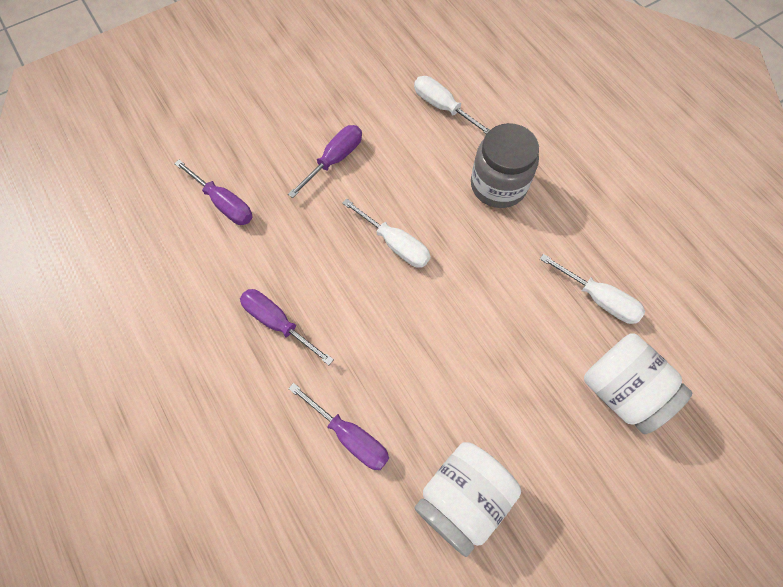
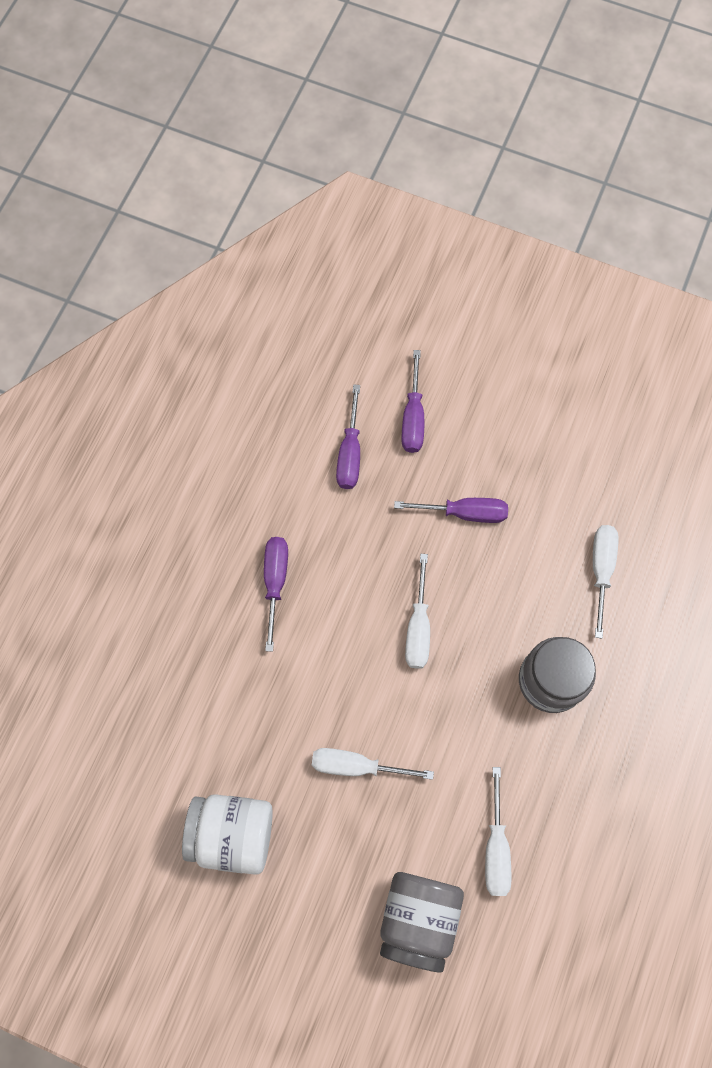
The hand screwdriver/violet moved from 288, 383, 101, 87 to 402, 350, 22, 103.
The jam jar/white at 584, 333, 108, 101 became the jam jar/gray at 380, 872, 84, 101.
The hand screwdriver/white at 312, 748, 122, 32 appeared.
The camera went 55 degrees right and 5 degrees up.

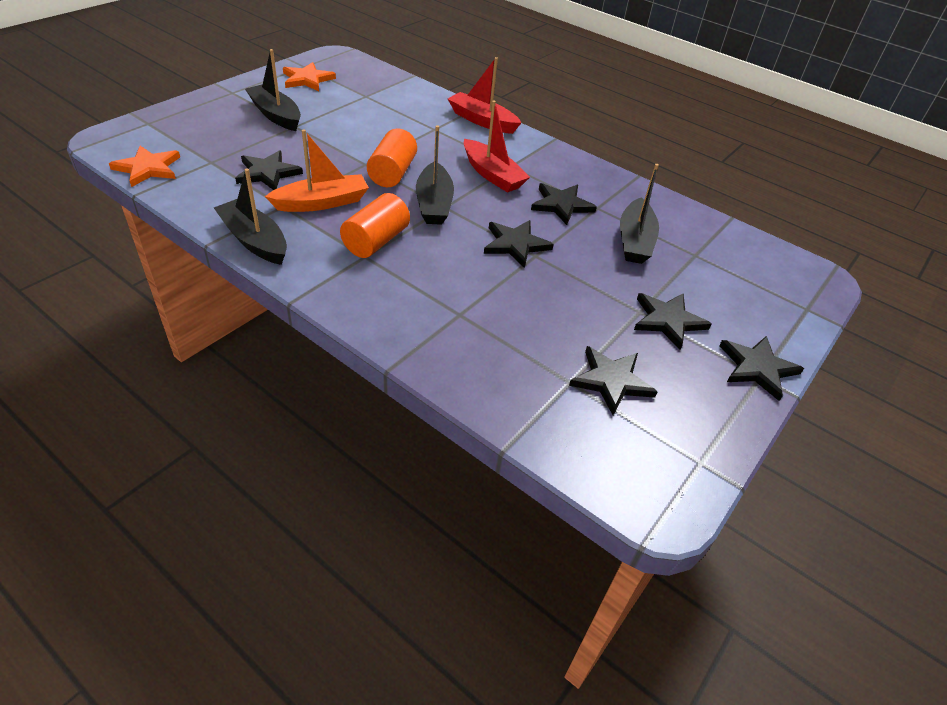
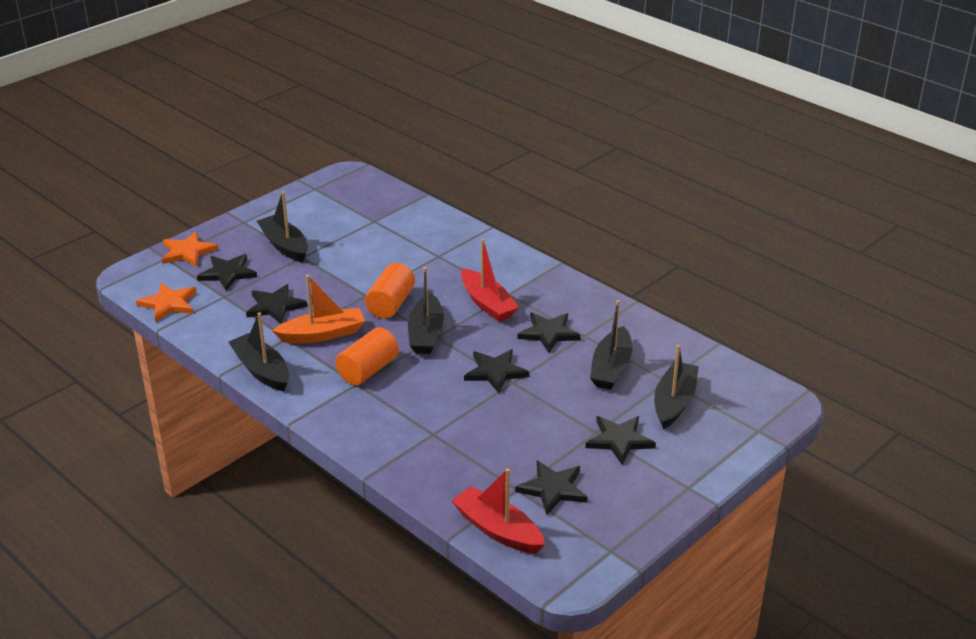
The star/bright orange moved from 283, 62, 53, 29 to 162, 231, 57, 36.
The boat/red moved from 448, 57, 73, 77 to 452, 468, 93, 86.
The star/jet-black moved from 719, 336, 85, 65 to 197, 254, 60, 37.
The boat/jet-black at 654, 345, 45, 84 appeared.
The camera went 10 degrees right and 10 degrees down.

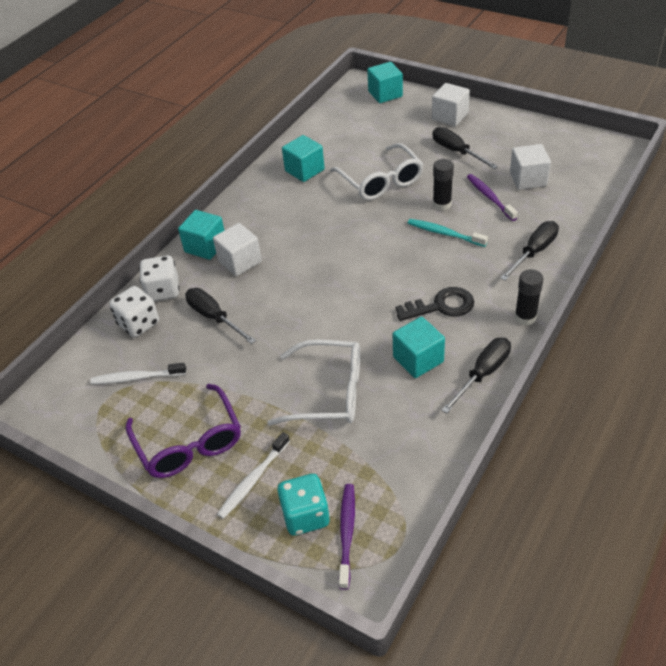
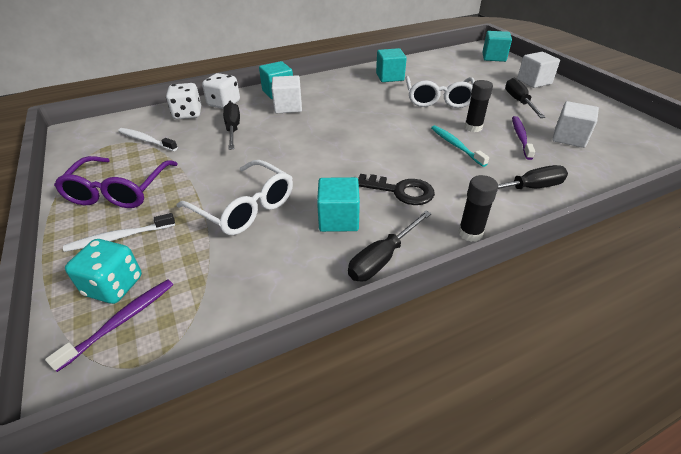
The hand screwdriver/jet-black at 441, 338, 70, 76 turned 150 degrees clockwise.
The camera went 30 degrees right and 5 degrees down.

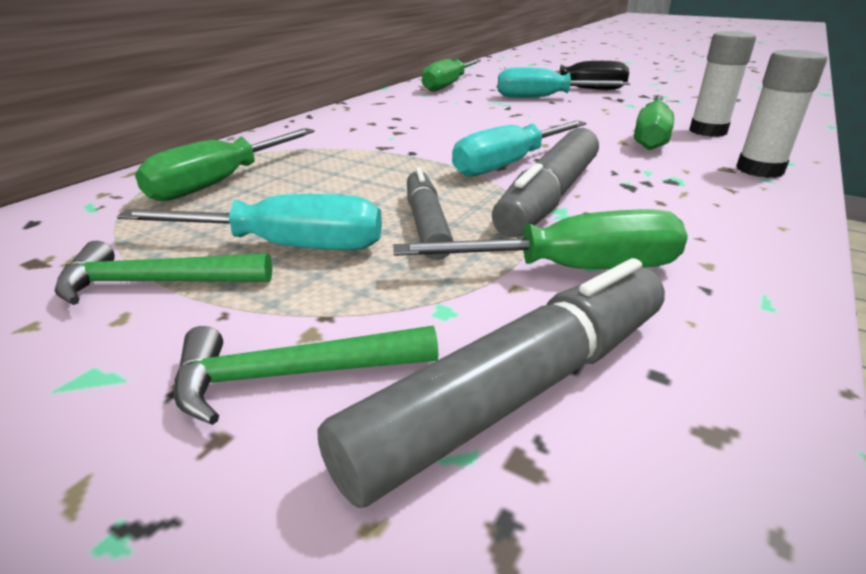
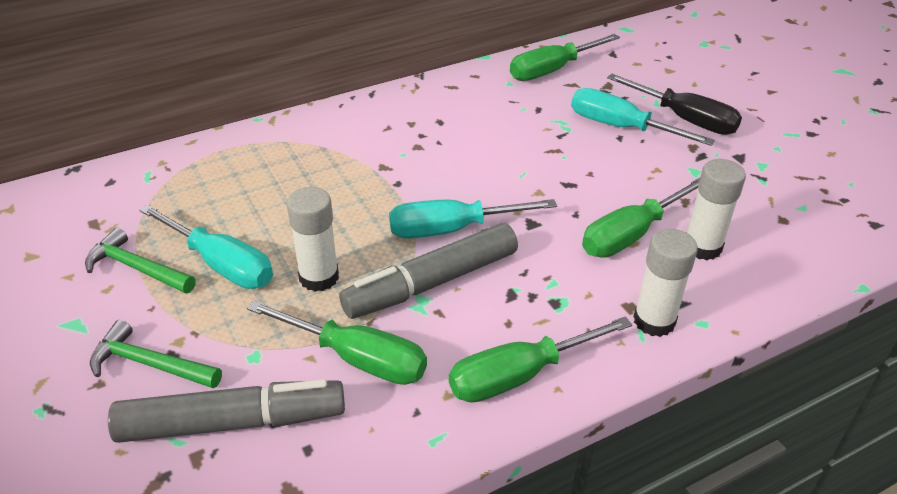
The hand screwdriver/leaf-green moved from 135, 128, 180, 73 to 449, 317, 183, 86.
The marker pen/gray at 407, 167, 46, 93 was replaced by the glue stick/white at 287, 187, 52, 105.
The camera went 30 degrees right and 10 degrees up.

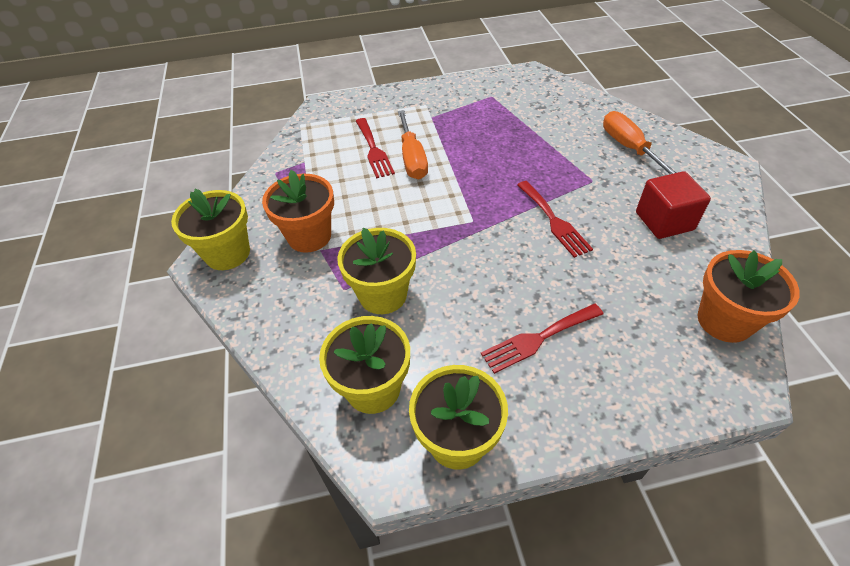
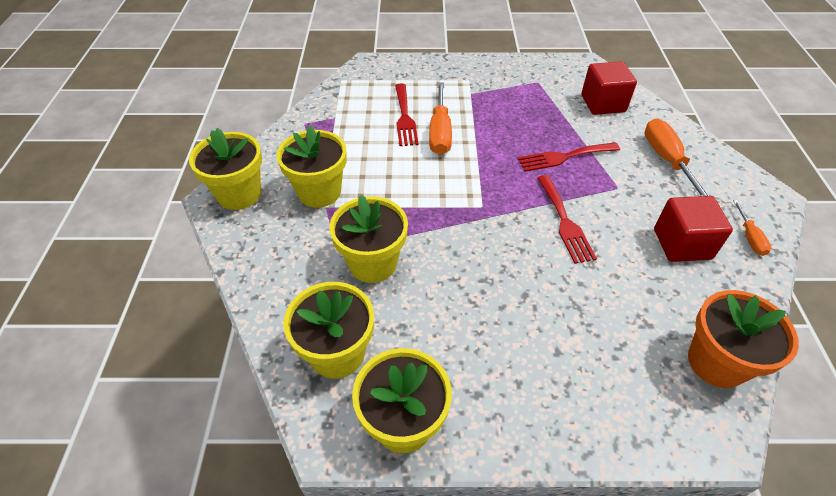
The flower pot/bright orange at 262, 170, 72, 83 became the flower pot/bright yellow at 276, 125, 71, 83.
The fork/red moved from 481, 304, 122, 70 to 517, 142, 103, 30.
The block/red at 581, 61, 56, 54 appeared.
The hand screwdriver/bright orange at 733, 200, 38, 56 appeared.
The camera went 10 degrees right and 0 degrees up.

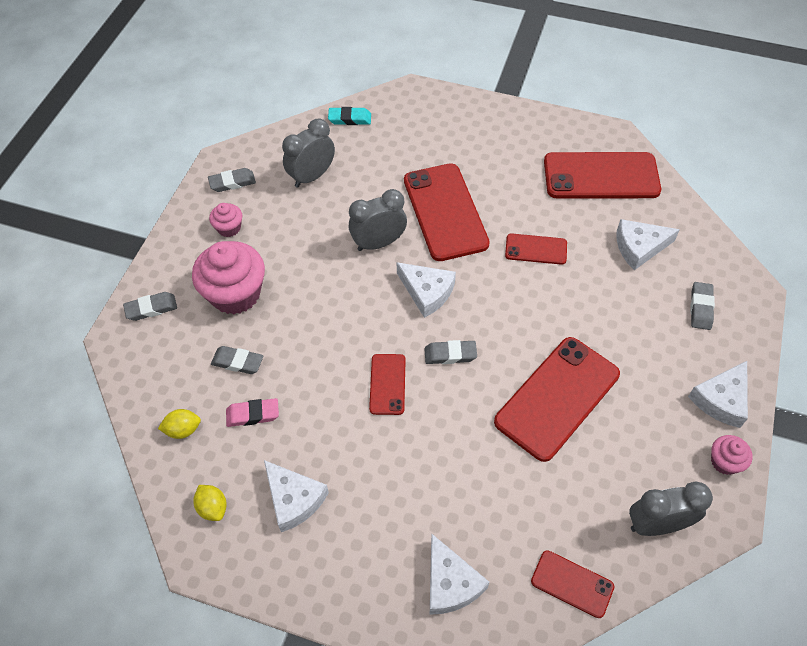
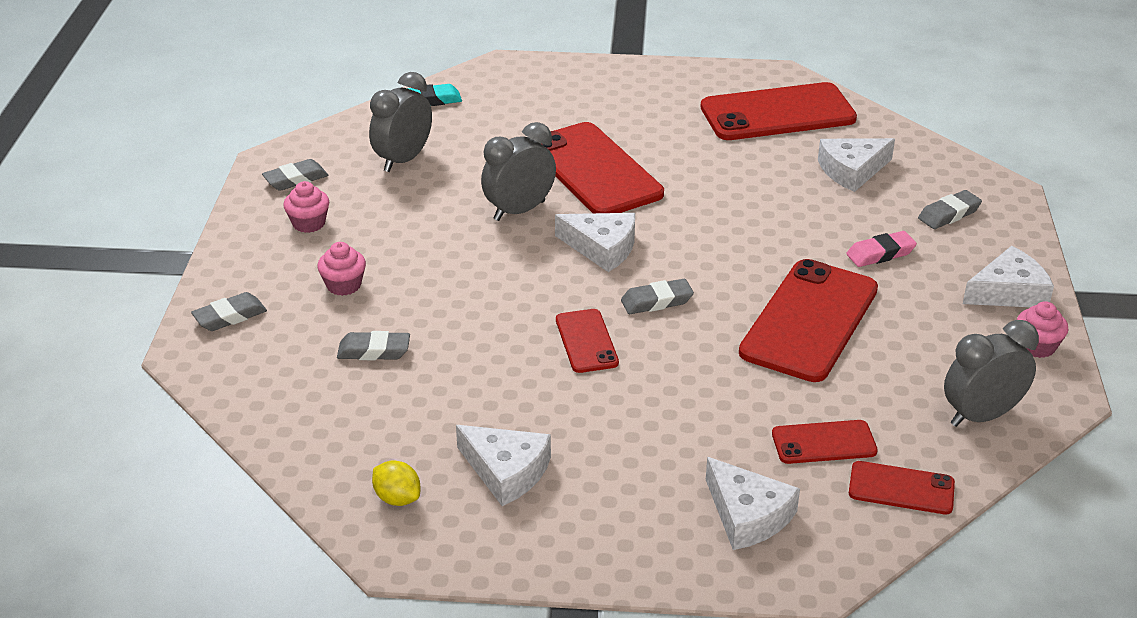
The lemon/bright yellow at 158, 409, 43, 30 disappeared.
The fairy cake/rose-pink at 192, 241, 73, 73 changed to 0.49 times the size.
The eraser/rose-pink moved from 226, 398, 53, 29 to 846, 231, 71, 36.
The mobile phone/red moved from 505, 233, 62, 32 to 772, 420, 106, 44.
The cheese wedge/white at 688, 361, 60, 67 turned 135 degrees counterclockwise.
The eraser/gray at 691, 282, 24, 48 turned 60 degrees clockwise.
The camera went 15 degrees left and 20 degrees down.

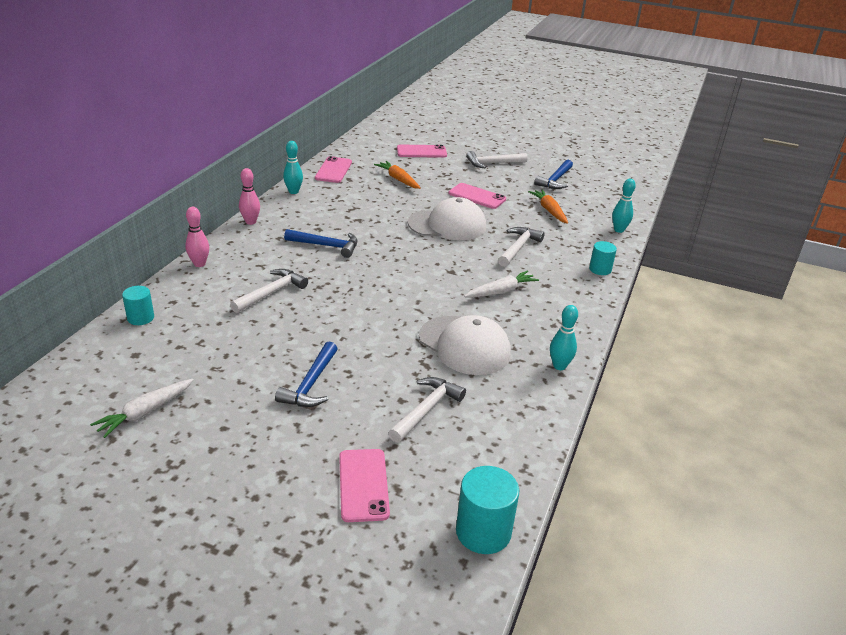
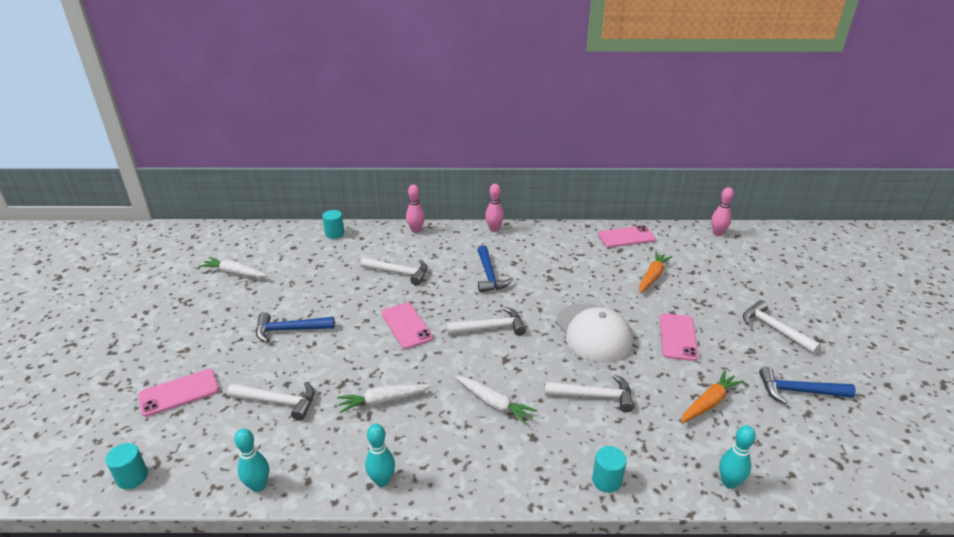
The skittle/teal moved from 283, 141, 20, 53 to 234, 429, 35, 63.
The mobile phone/rose-pink moved from 397, 145, 50, 13 to 381, 303, 52, 46.
The peaked cap/white at 419, 315, 92, 60 was replaced by the root vegetable/white at 337, 384, 95, 29.
The cylinder shape/teal at 456, 466, 63, 88 changed to 0.62 times the size.
The hammer/white at 446, 307, 80, 29 appeared.
The skittle/rose-pink at 711, 187, 23, 49 appeared.
The camera went 70 degrees right and 0 degrees up.

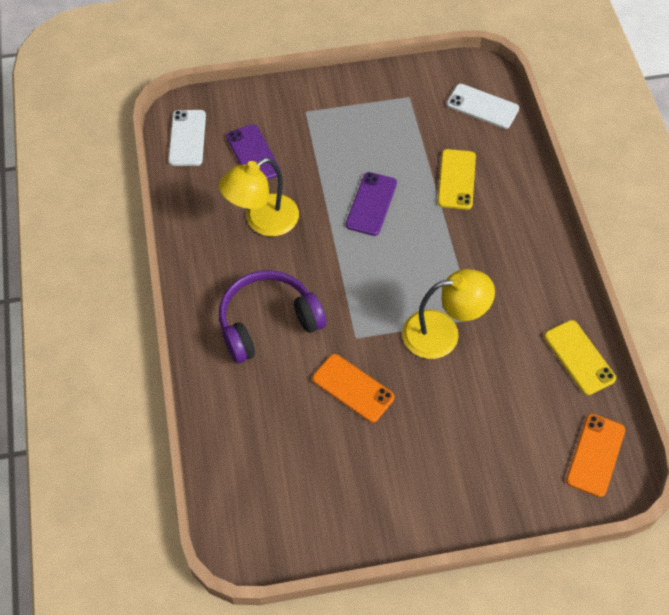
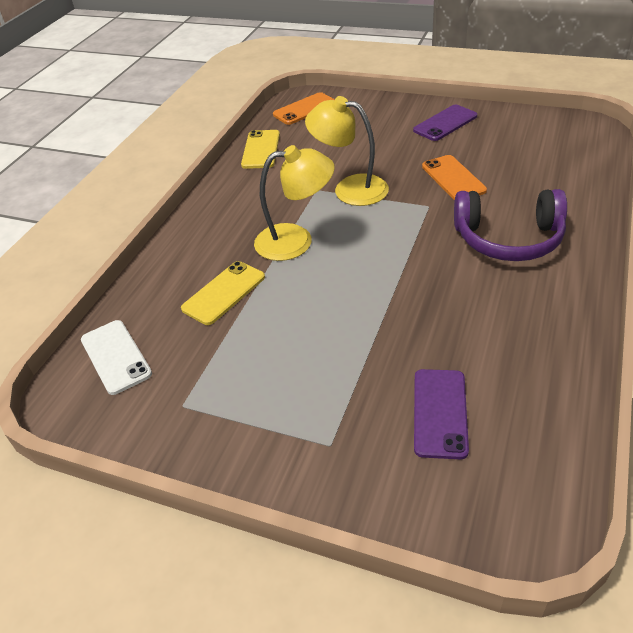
The mobile phone/white at 168, 110, 38, 56 disappeared.
The desk lamp/bright yellow moved from 219, 158, 80, 78 to 254, 145, 81, 116.
The mobile phone/violet moved from 346, 172, 51, 64 to 413, 105, 64, 36.
The camera went 145 degrees left and 15 degrees down.

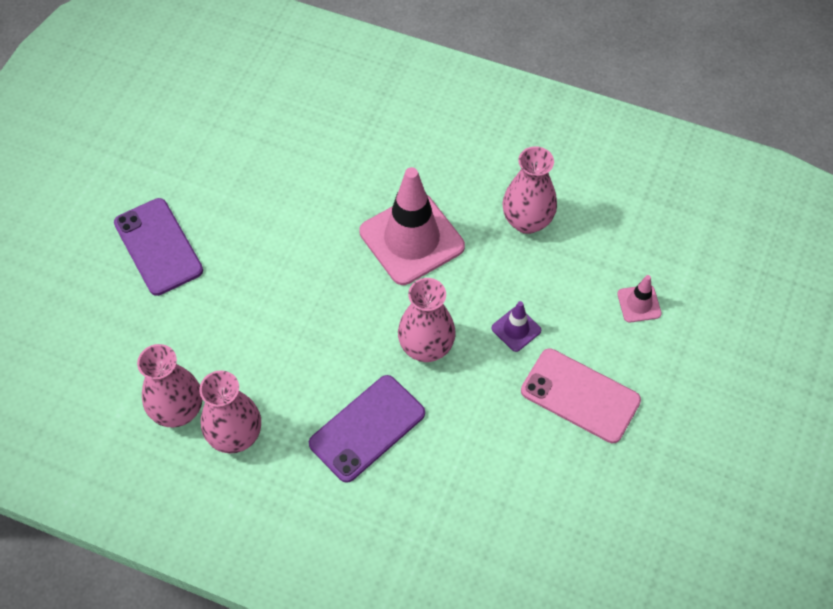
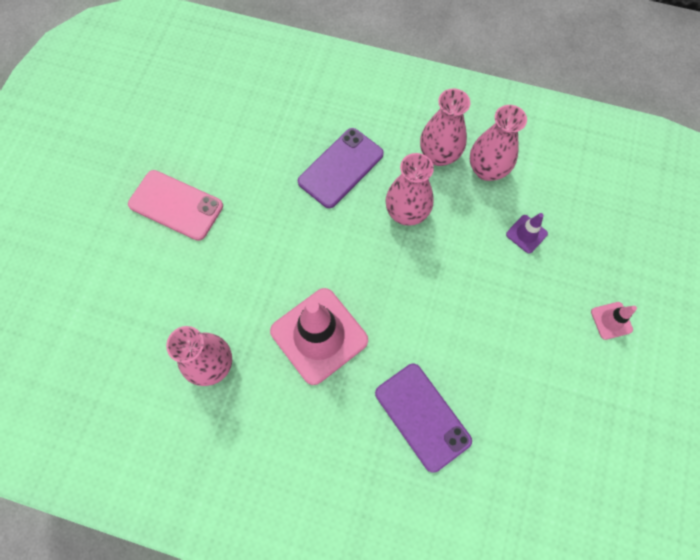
The mobile phone/violet moved from 114, 198, 89, 98 to 375, 364, 97, 109.
The tall vase/rose-pink moved from 398, 278, 58, 84 to 385, 153, 49, 73.
The safety cone/violet moved from 492, 301, 49, 51 to 506, 213, 42, 41.
The safety cone/rose-pink moved from 617, 275, 45, 48 to 591, 302, 46, 38.
The camera went 175 degrees right and 10 degrees up.

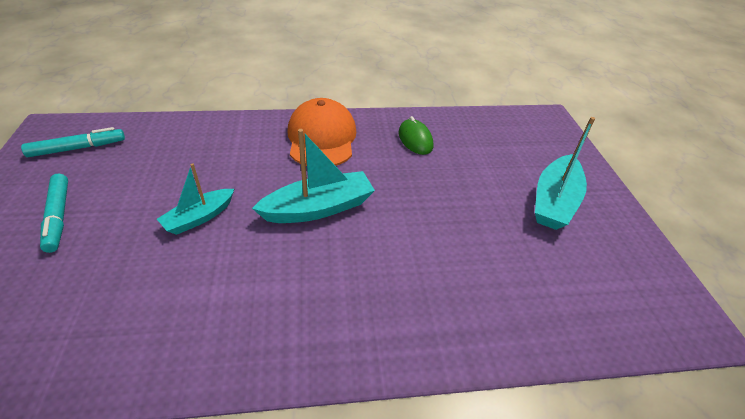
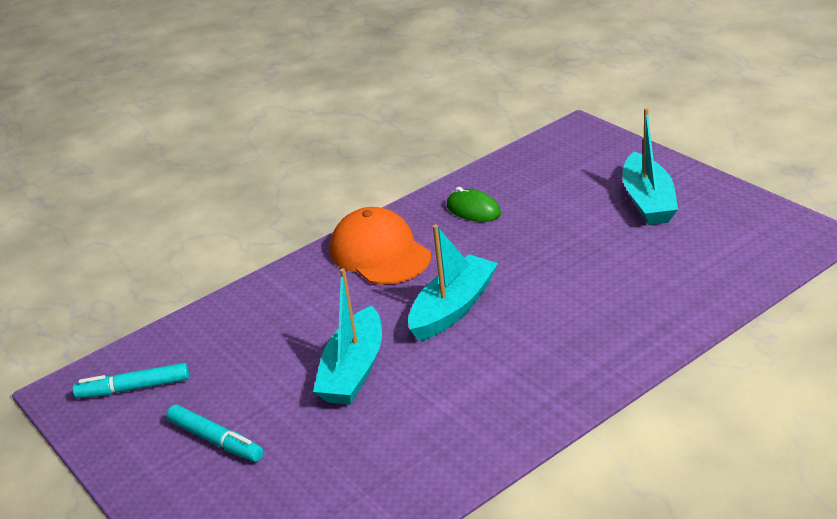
The marker pen/teal at 21, 127, 104, 30 turned 135 degrees counterclockwise.
The boat/teal at 157, 163, 77, 72 changed to 1.57 times the size.
The camera went 25 degrees left and 10 degrees down.

